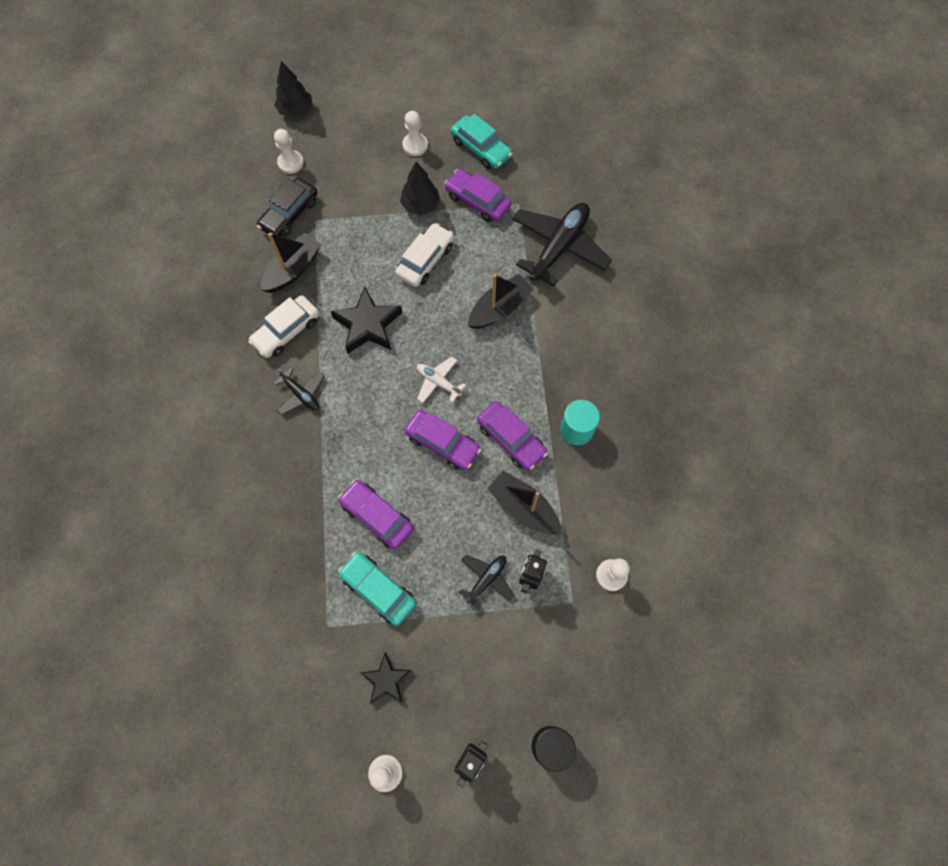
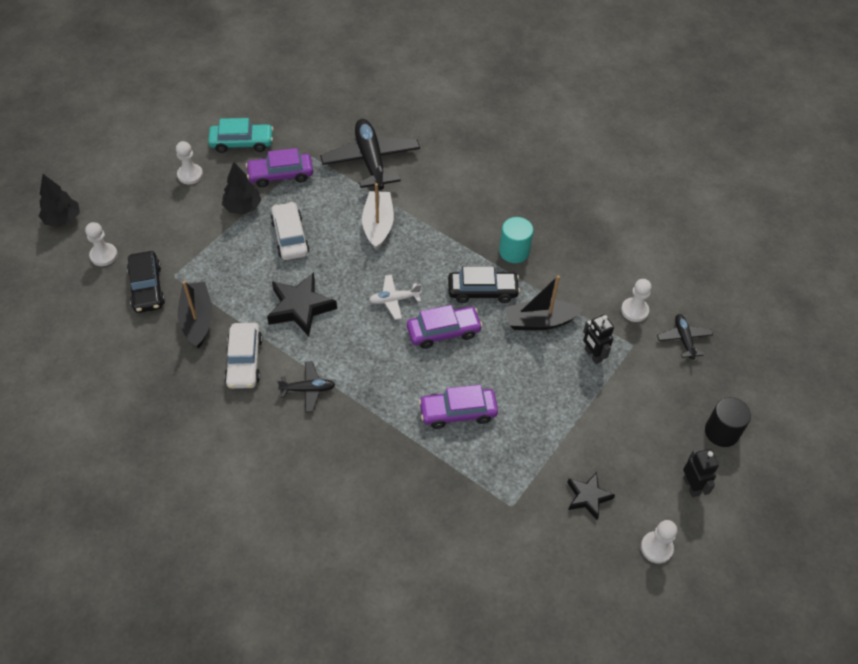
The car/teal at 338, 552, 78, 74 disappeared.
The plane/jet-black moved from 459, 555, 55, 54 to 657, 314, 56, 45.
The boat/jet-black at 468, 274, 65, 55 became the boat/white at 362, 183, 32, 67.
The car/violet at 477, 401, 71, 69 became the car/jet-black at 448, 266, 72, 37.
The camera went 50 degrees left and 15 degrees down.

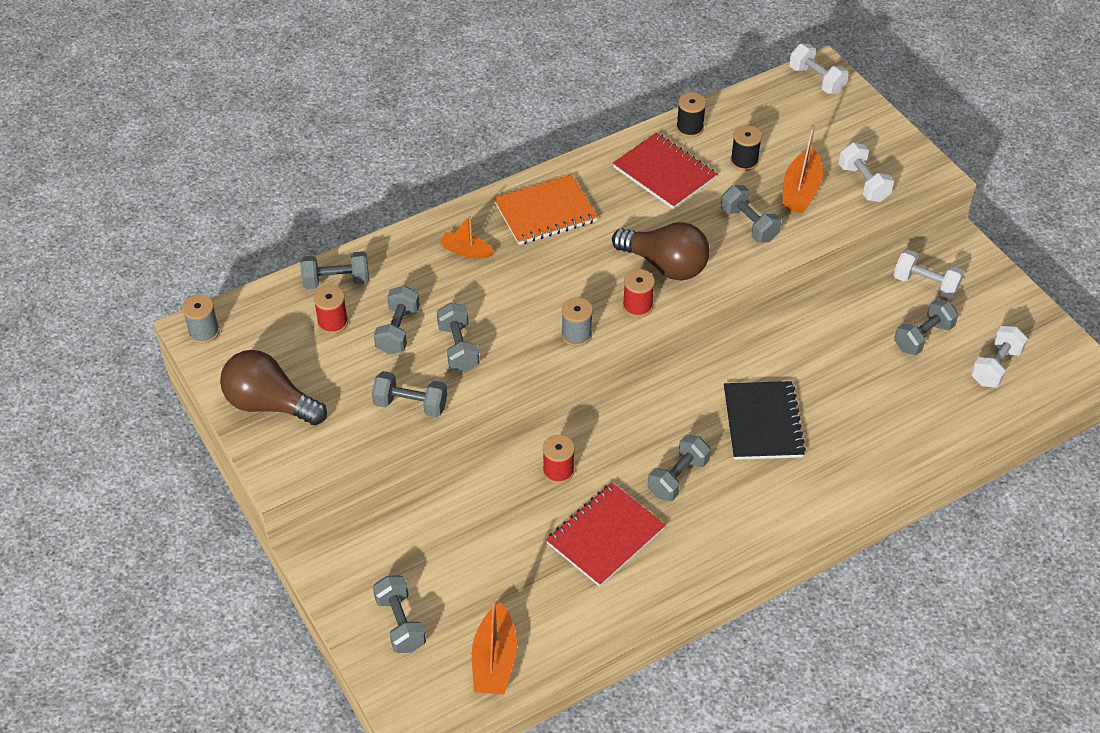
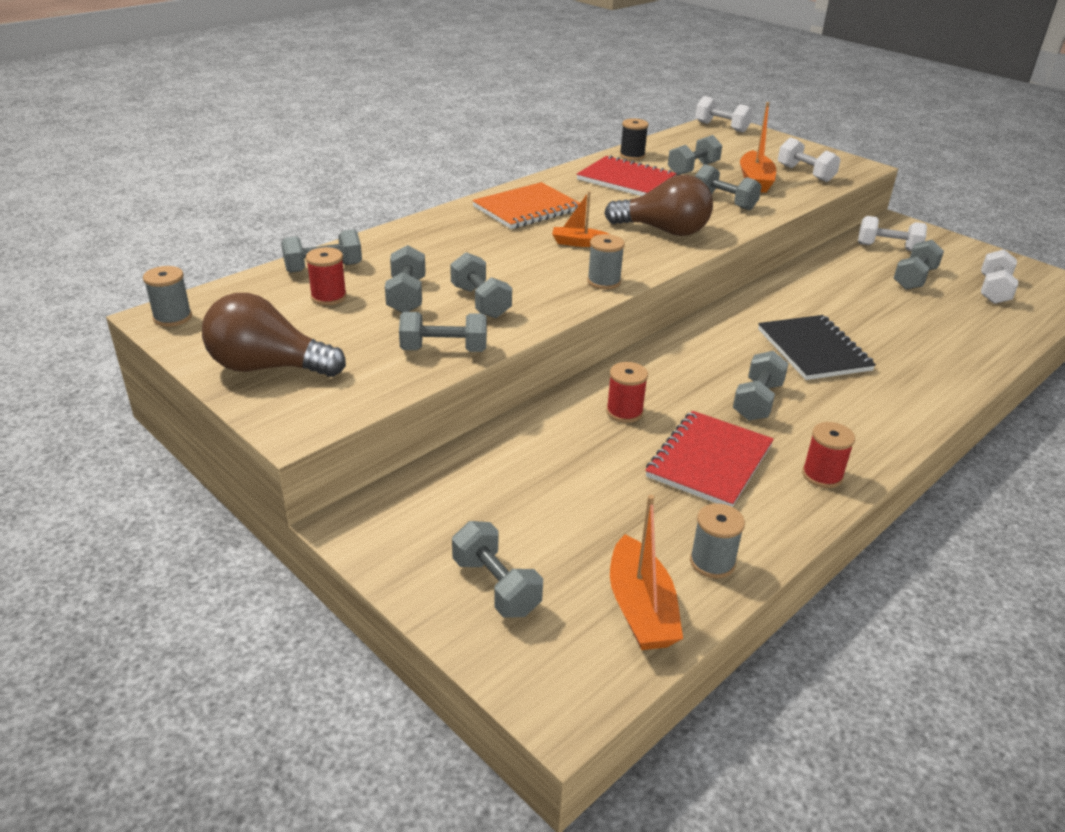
The boat/bright orange moved from 440, 216, 54, 42 to 552, 191, 57, 56.
The spool/red moved from 623, 269, 32, 49 to 802, 422, 53, 66.
The spool/jet-black at 730, 125, 32, 46 was replaced by the free weight/gray at 668, 135, 54, 40.
The spool/gray at 690, 503, 55, 75 appeared.
The camera went 15 degrees left and 15 degrees down.

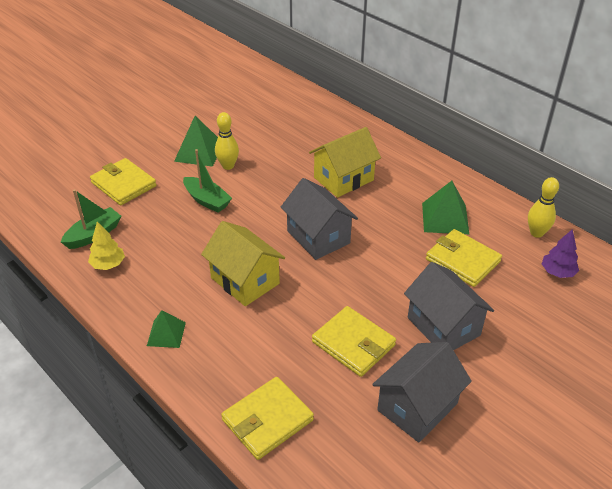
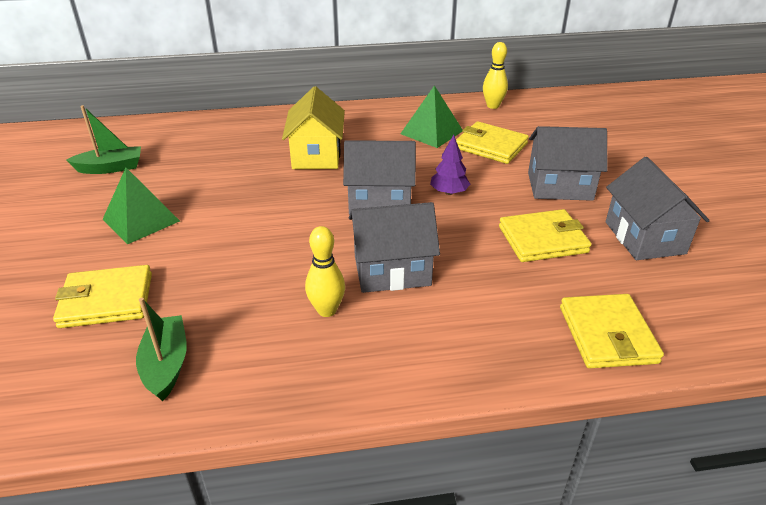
The tree/bright yellow at 88, 222, 37, 48 disappeared.
The pyramid shape/leaf-green at 147, 310, 39, 38 disappeared.
The boat/leaf-green moved from 183, 149, 49, 64 to 66, 105, 75, 69.
The house/bright yellow at 201, 221, 84, 85 became the house/gray at 349, 202, 91, 91.
The skittle/bright yellow moved from 215, 112, 24, 58 to 305, 226, 40, 91.
The billfold/bright yellow at 426, 229, 76, 58 turned 45 degrees clockwise.
The tree/violet moved from 542, 229, 37, 49 to 430, 135, 40, 60.
The camera went 55 degrees left and 5 degrees down.

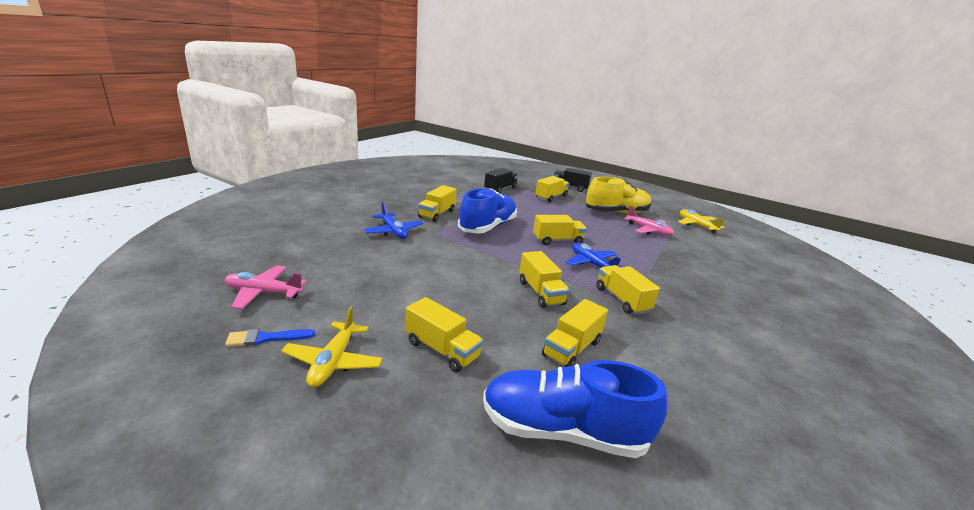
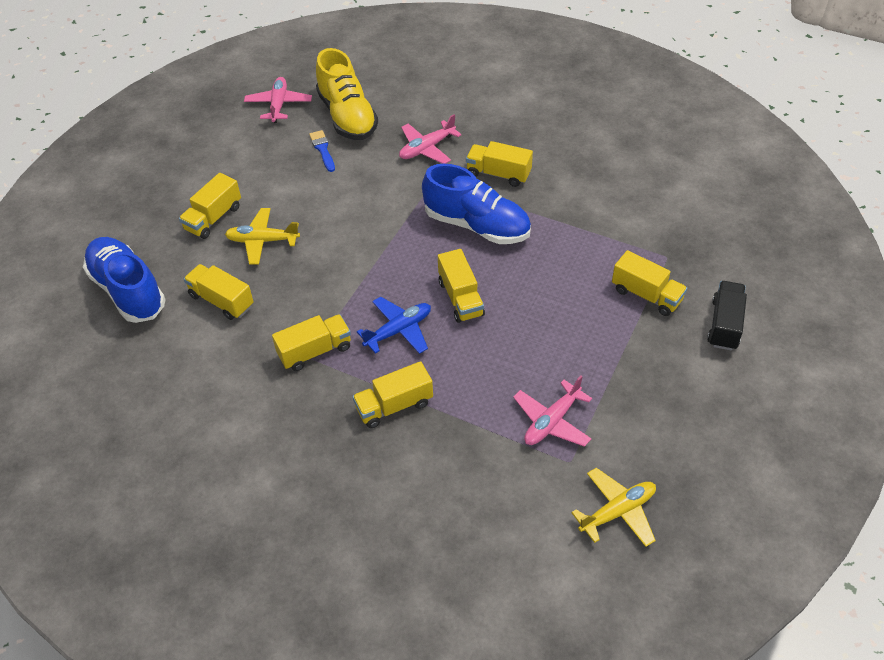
The brush/cobalt moved from 225, 329, 90, 18 to 309, 130, 26, 42.
The plane/bright yellow moved from 281, 306, 102, 81 to 225, 208, 75, 56.
The plane/cobalt at 364, 202, 59, 37 became the plane/rose-pink at 399, 114, 63, 50.
The lace-up shoe/cobalt at 483, 360, 184, 98 turned 45 degrees counterclockwise.
The toy truck/jet-black at 484, 168, 34, 25 disappeared.
The toy truck/bright yellow moved from 519, 251, 50, 57 to 352, 361, 81, 67.
The lace-up shoe/bright yellow moved from 586, 177, 65, 37 to 316, 48, 62, 92.
The camera went 90 degrees right and 25 degrees up.

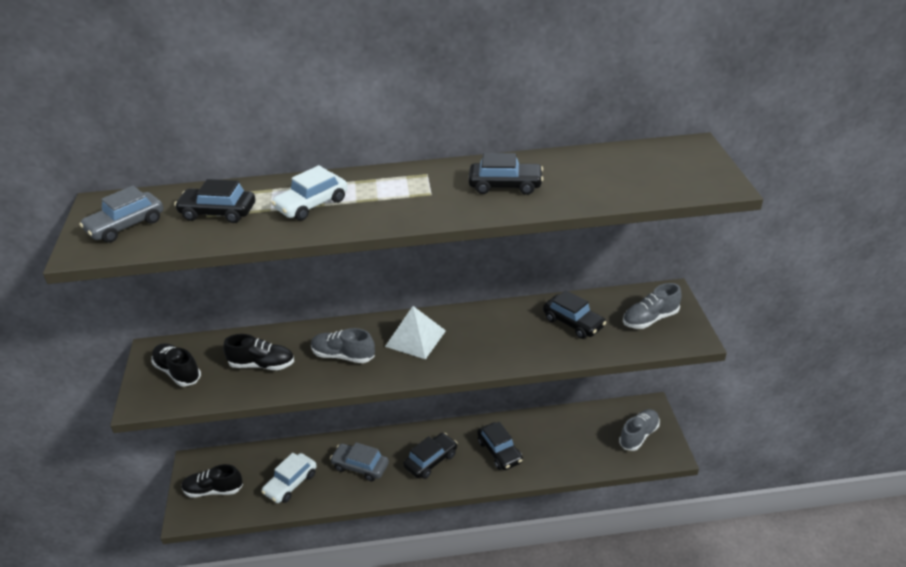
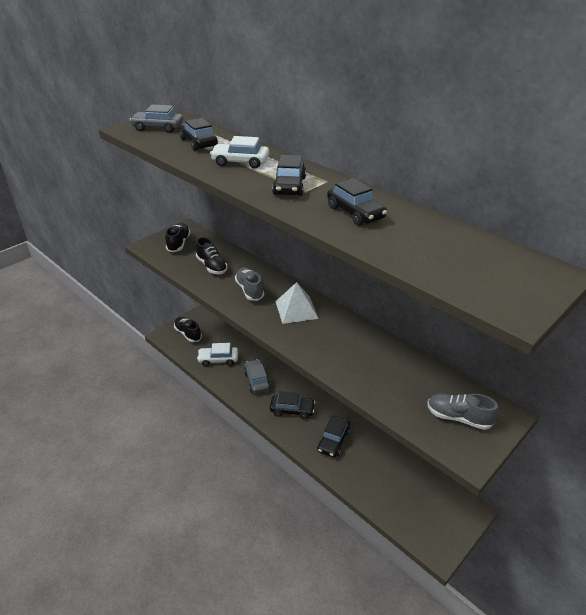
The car/jet-black moved from 543, 290, 63, 49 to 272, 155, 34, 41.
The lace-up shoe/gray at 619, 409, 41, 42 disappeared.
The camera went 50 degrees right and 0 degrees up.

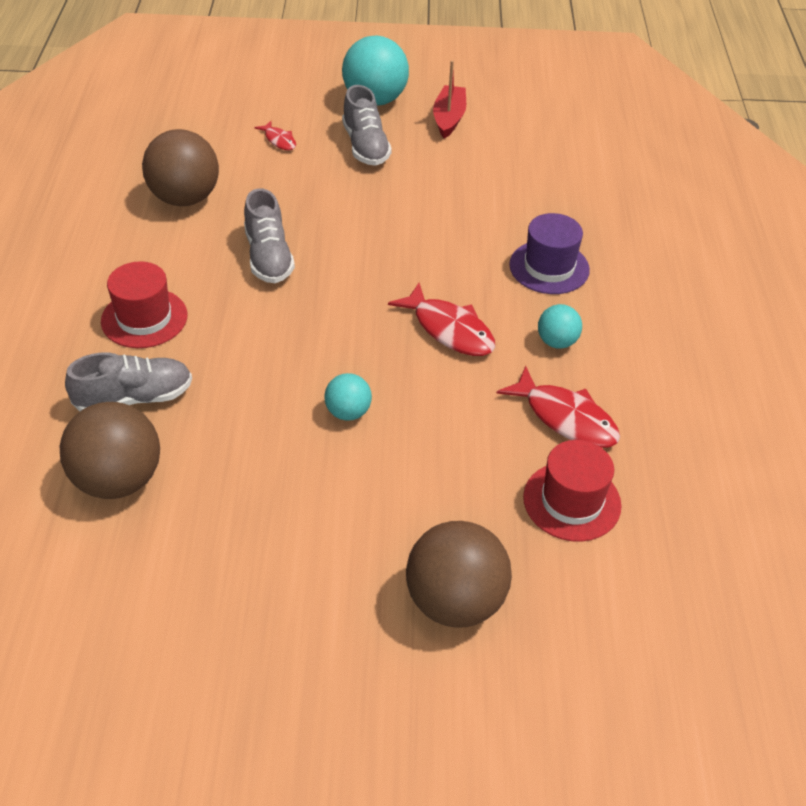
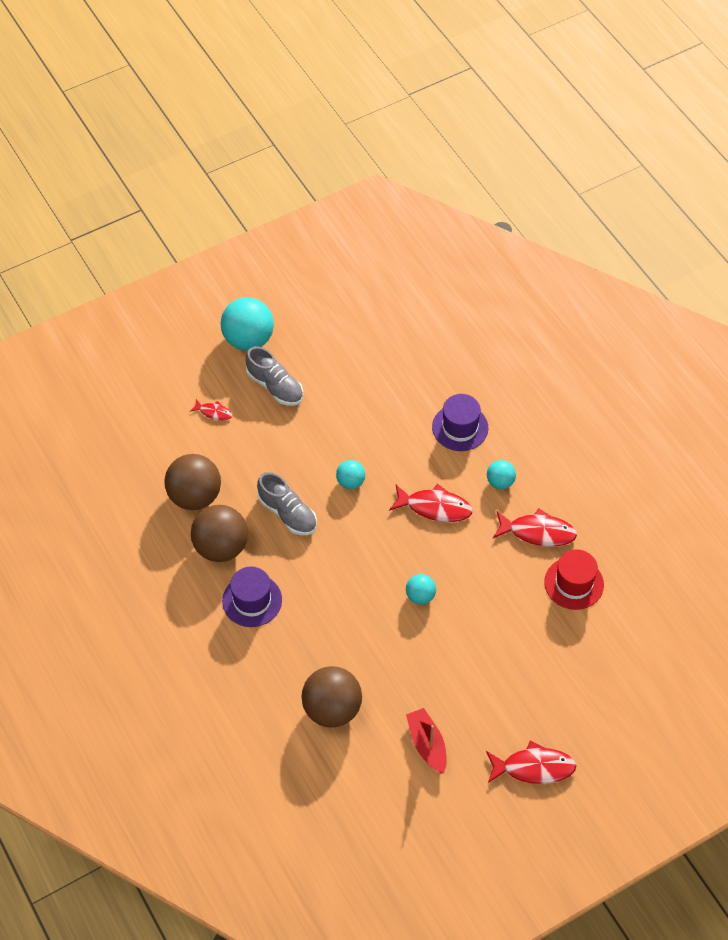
The lace-up shoe/gray at 65, 353, 127, 58 disappeared.
The top hat/red at 101, 261, 87, 87 became the top hat/violet at 222, 567, 60, 60.
The ball/brown moved from 406, 521, 106, 107 to 191, 505, 57, 57.
The boat/red moved from 433, 60, 33, 79 to 406, 708, 41, 66.
The ball/teal at 336, 460, 29, 29 appeared.
The fish figure/red at 486, 741, 91, 43 appeared.
The camera went 30 degrees left and 10 degrees up.

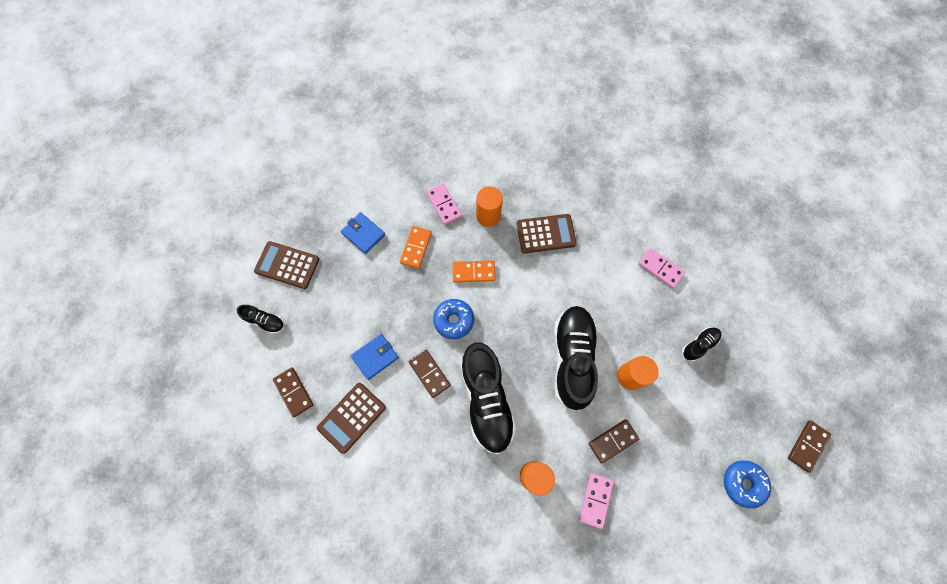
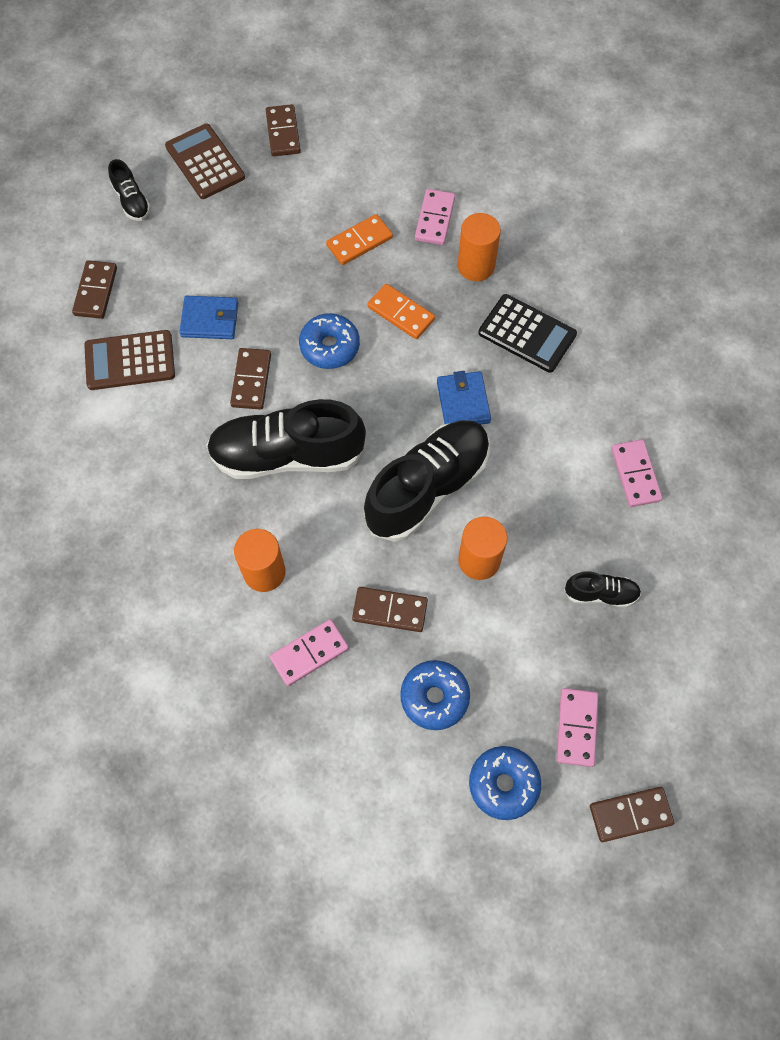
The billfold/cobalt moved from 341, 212, 44, 42 to 437, 371, 54, 54.
The lace-up shoe/jet-black at 460, 342, 56, 112 turned 60 degrees clockwise.
The adding machine/brown at 517, 214, 60, 39 became the adding machine/jet-black at 478, 294, 99, 79.
The domino/brown at 266, 104, 35, 52 appeared.
The glazed donut/cobalt at 400, 660, 70, 70 appeared.
The domino/rose-pink at 557, 688, 41, 79 appeared.
The camera went 40 degrees right and 5 degrees down.

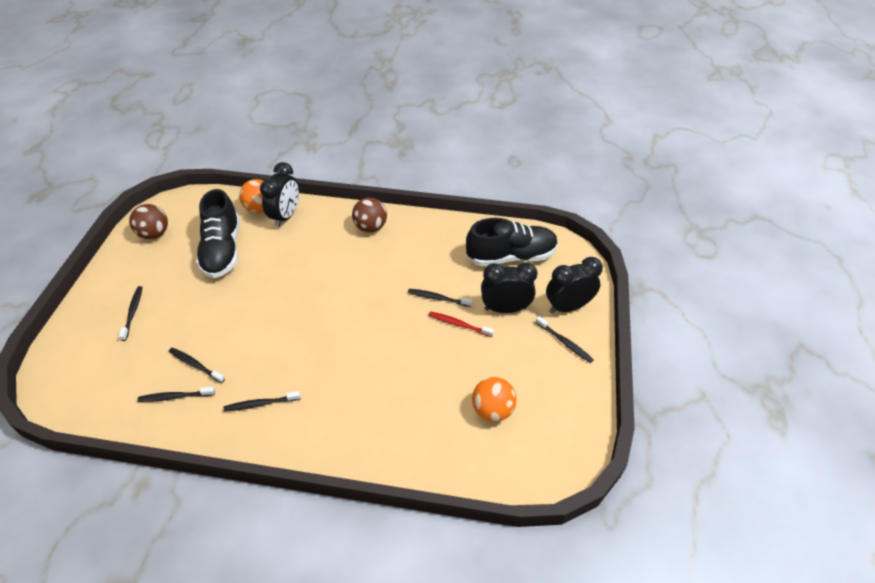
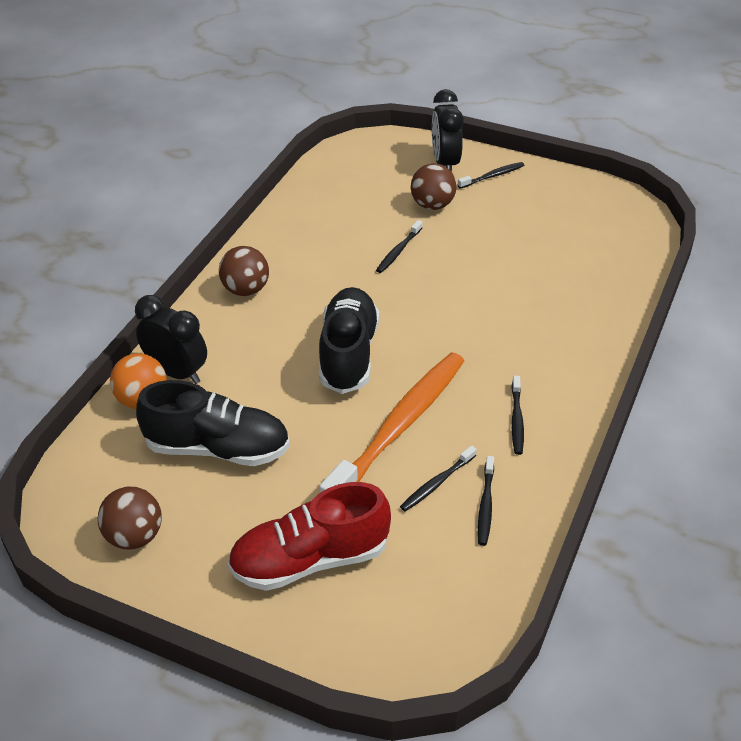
The toothbrush/jet-black at 119, 286, 24, 55 was replaced by the lace-up shoe/red at 227, 482, 164, 109.
The toothbrush/red at 429, 311, 65, 26 disappeared.
The lace-up shoe/jet-black moved from 466, 218, 92, 48 to 319, 287, 60, 107.
The ball/bright orange at 472, 377, 45, 45 disappeared.
The bedside clock/jet-black at 481, 262, 56, 51 was replaced by the ball/brown at 411, 163, 46, 47.
The toothbrush/bright orange at 319, 353, 145, 140 appeared.
The camera went 75 degrees left and 5 degrees down.

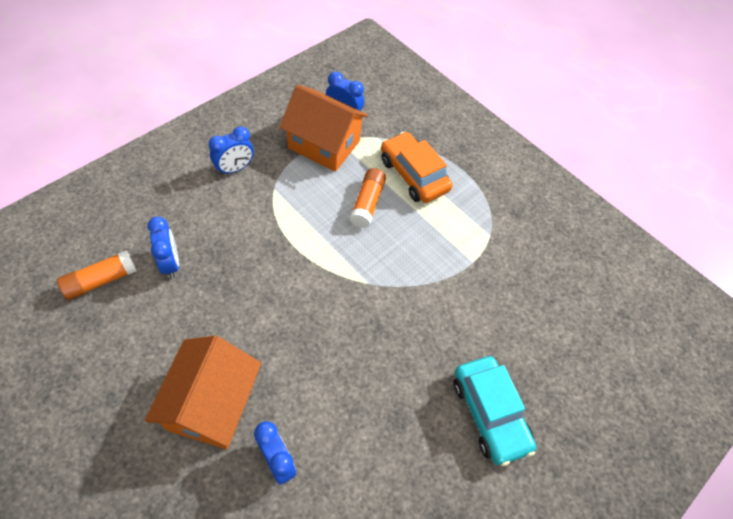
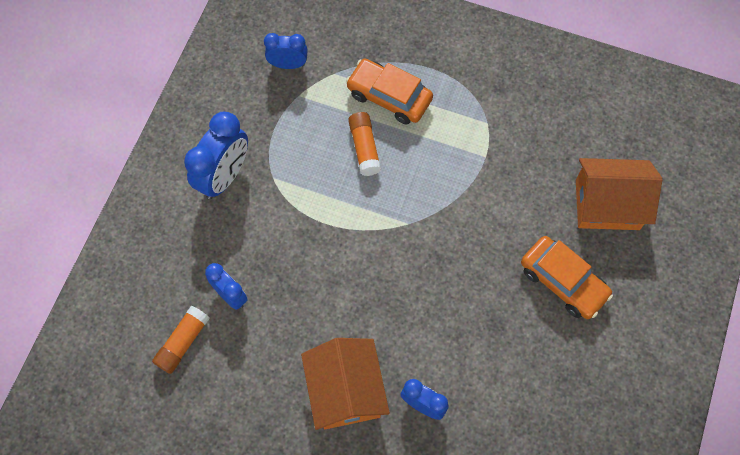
The bedside clock/cobalt at 209, 126, 45, 49 changed to 1.67 times the size.
The house/bright orange moved from 280, 84, 89, 88 to 576, 158, 86, 72.
The car/teal at 453, 356, 83, 110 became the car/bright orange at 521, 236, 92, 83.
The camera went 20 degrees left and 10 degrees up.

